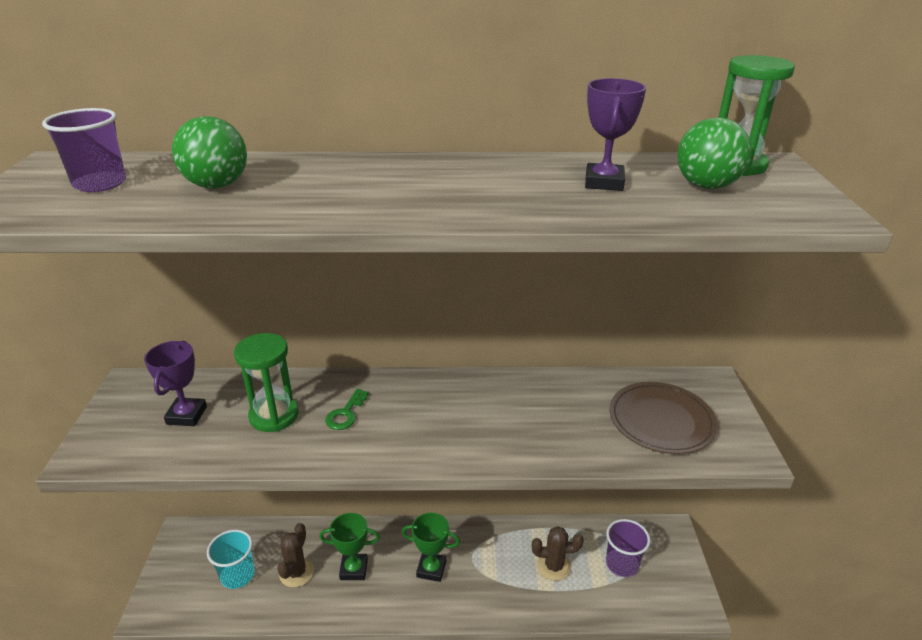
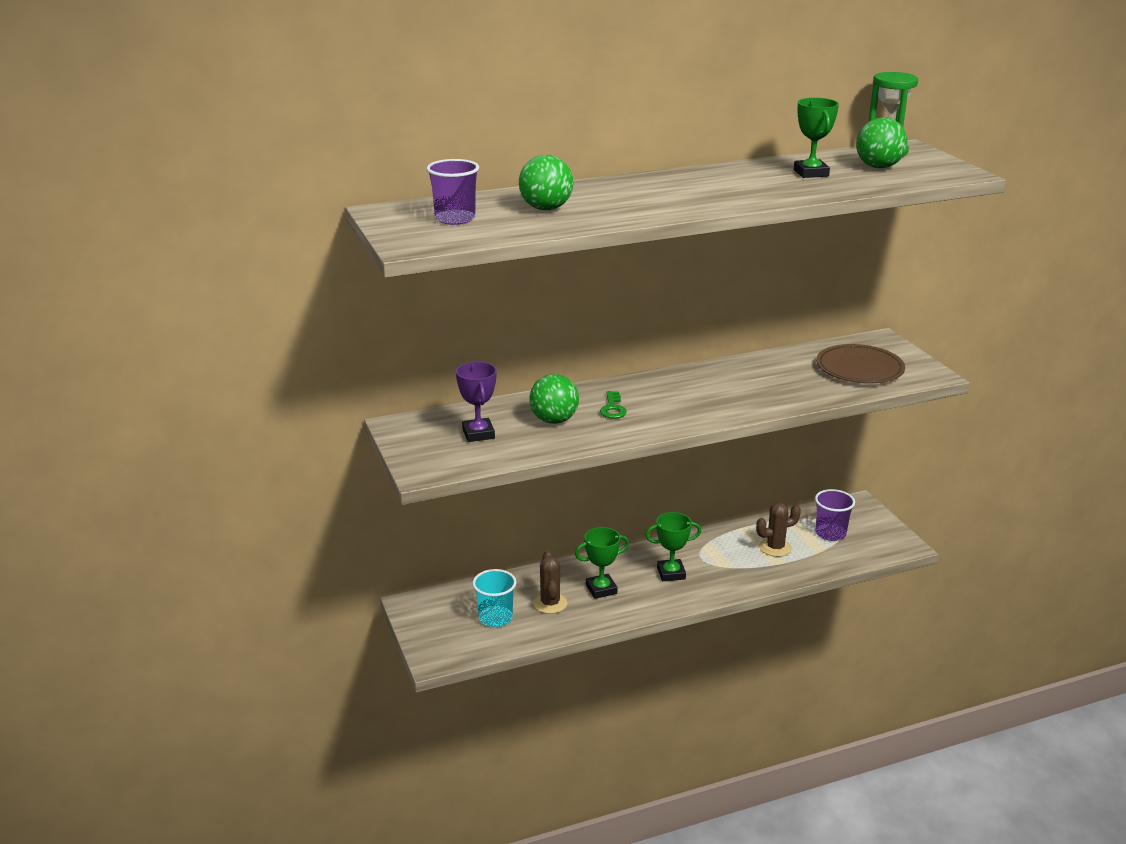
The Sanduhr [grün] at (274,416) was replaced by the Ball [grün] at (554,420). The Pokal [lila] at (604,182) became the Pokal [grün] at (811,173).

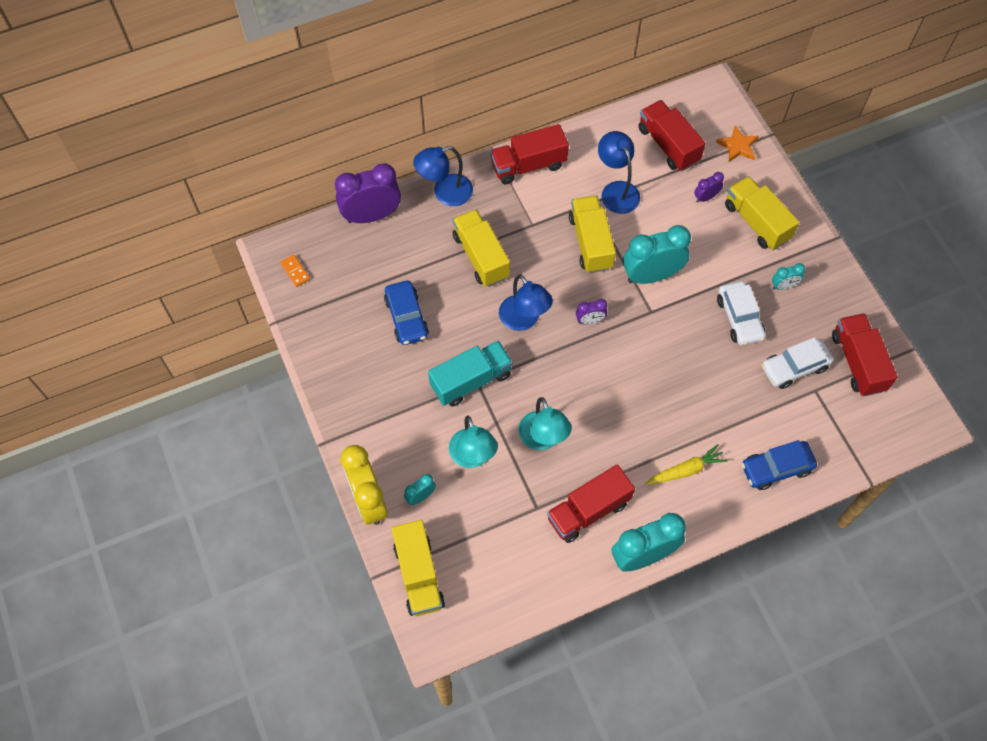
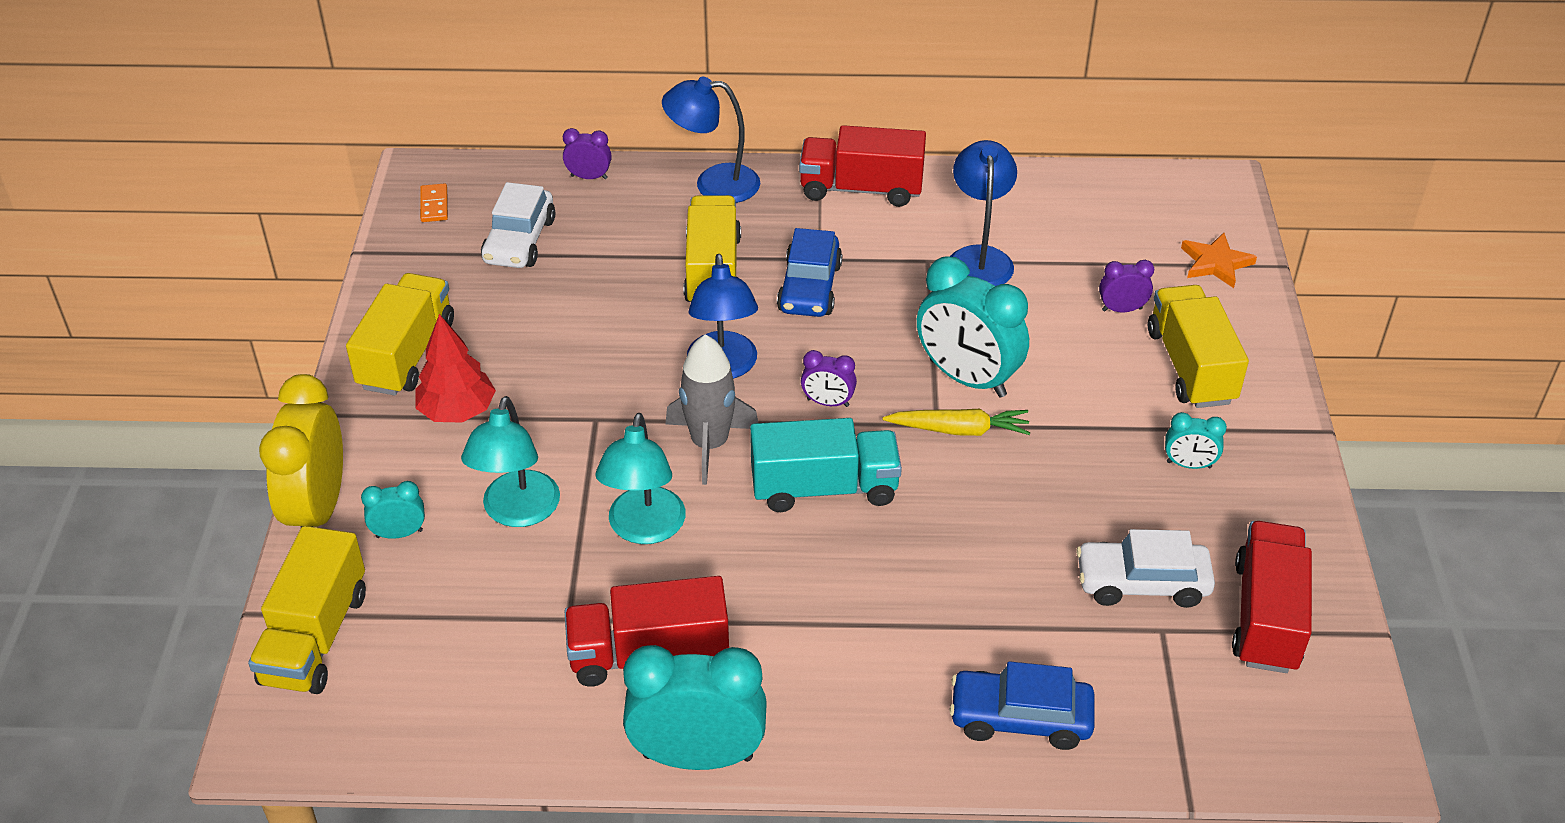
The Lastwagen [gelb] moved from (590,242) to (407,354). The Baum [rot] at (457,411) appeared. The Auto [weiß] moved from (739,318) to (519,241). The Wecker [lila] at (371,215) changed to 0.47 times the size. The Rakete [grau] at (710,444) appeared. The Lastwagen [türkis] moved from (471,380) to (824,488). The Auto [blau] moved from (406,317) to (809,288). The Karotte [gelb] moved from (685,470) to (959,430). The Wecker [türkis] at (651,275) turned 150 degrees counterclockwise. The Lastwagen [rot] at (668,145) disappeared.

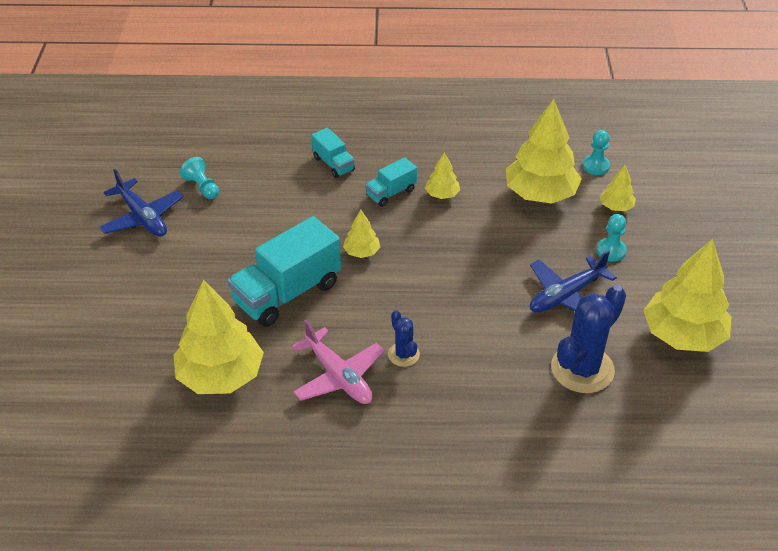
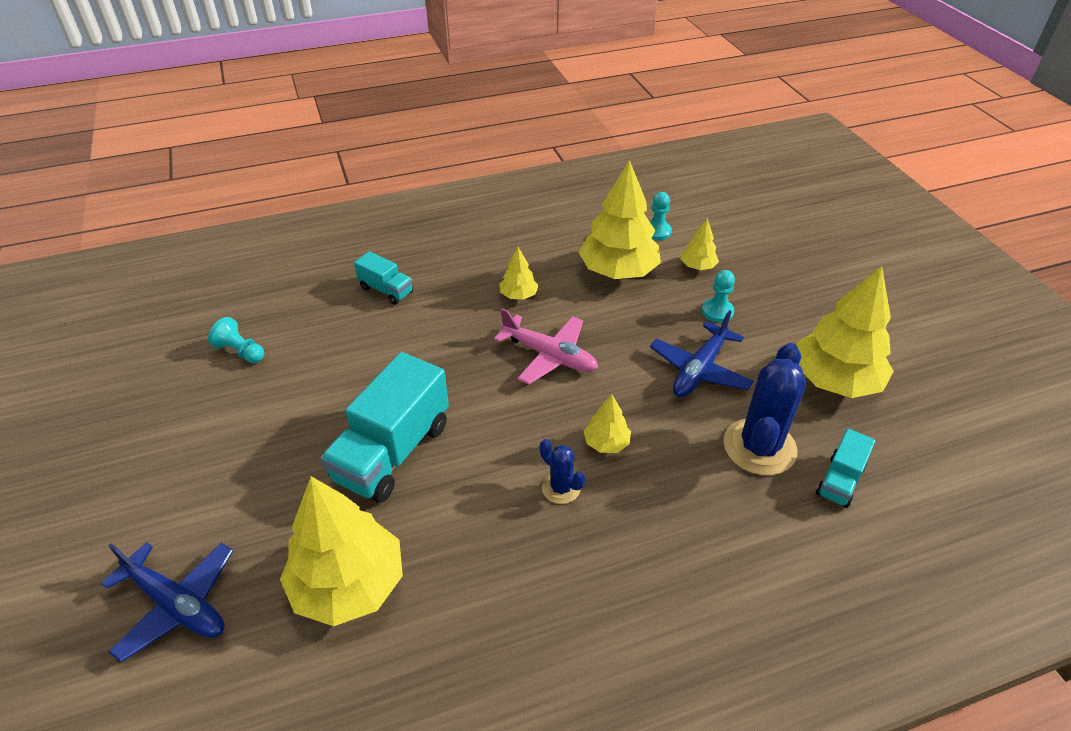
The Flugzeug [blau] moved from (143,217) to (177,605). The Flugzeug [rosa] moved from (339,376) to (549,356). The Baum [gelb] moved from (362,252) to (606,443). The Lastwagen [türkis] moved from (391,193) to (839,481).

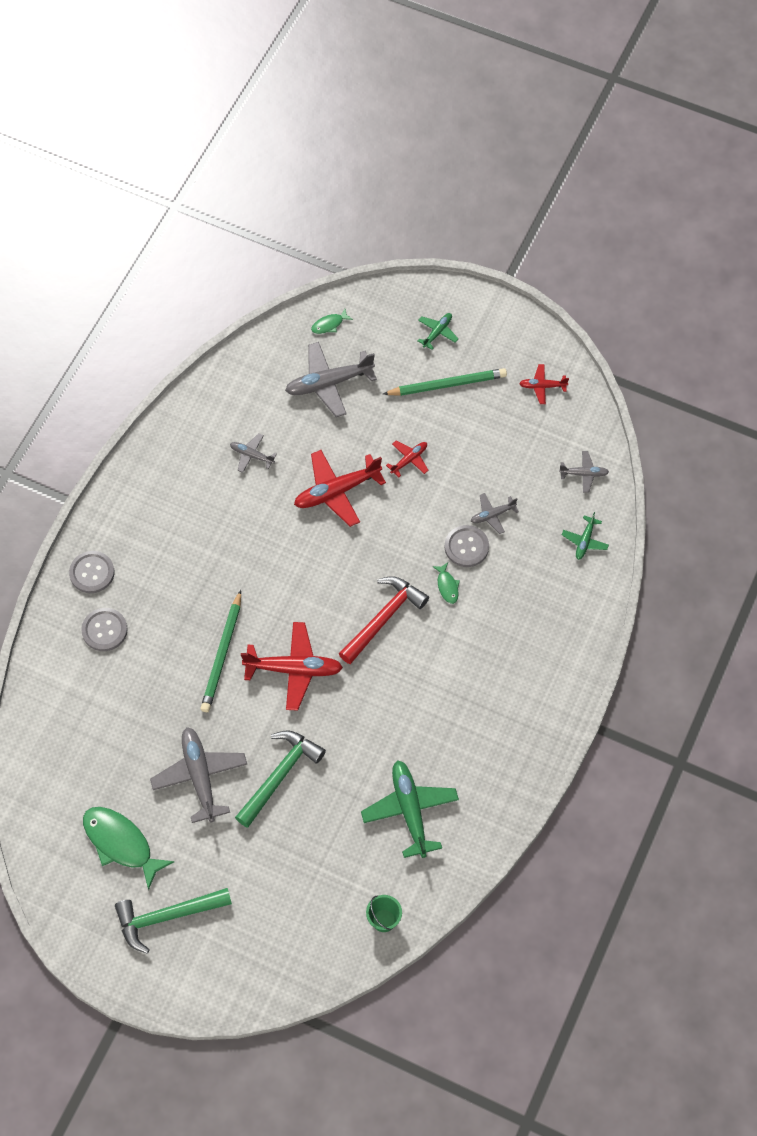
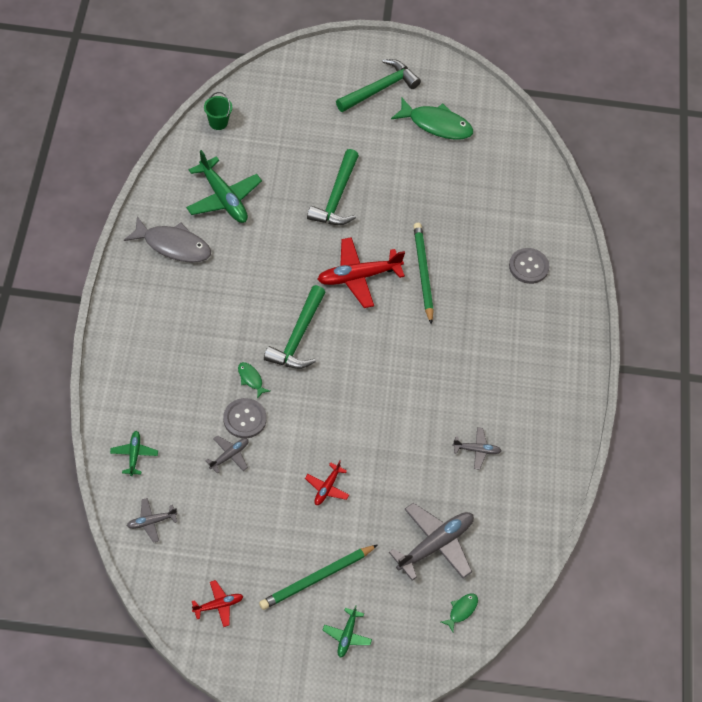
The Fisch [grau] at (173,245) appeared. The Hammer [rot] at (383,618) became the Hammer [grün] at (298,337). The Knopf [grau] at (92,573) disappeared. The Flugzeug [grau] at (200,776) disappeared. The Flugzeug [rot] at (336,491) disappeared.

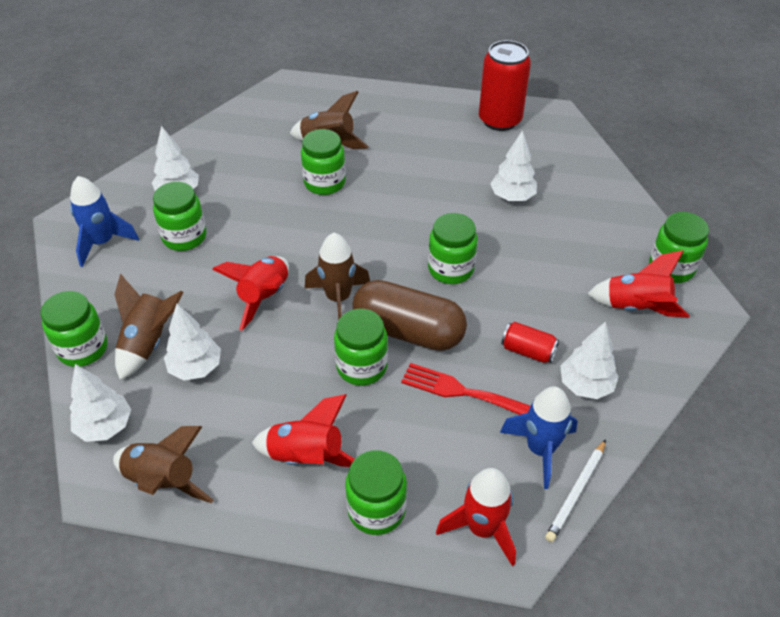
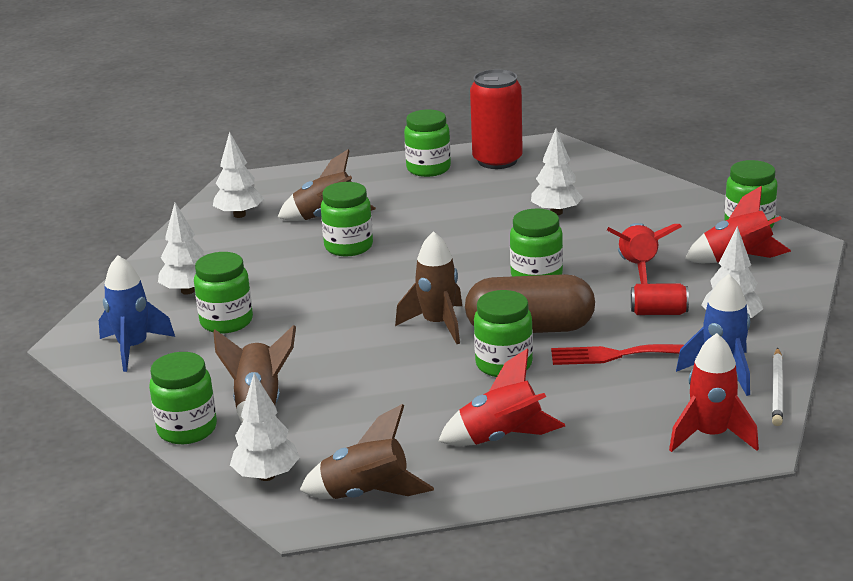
The Baum [weiß] moved from (196,368) to (239,215). The Einmachglas [grün] moved from (376,510) to (428,169). The Rakete [rot] moved from (264,297) to (638,268).

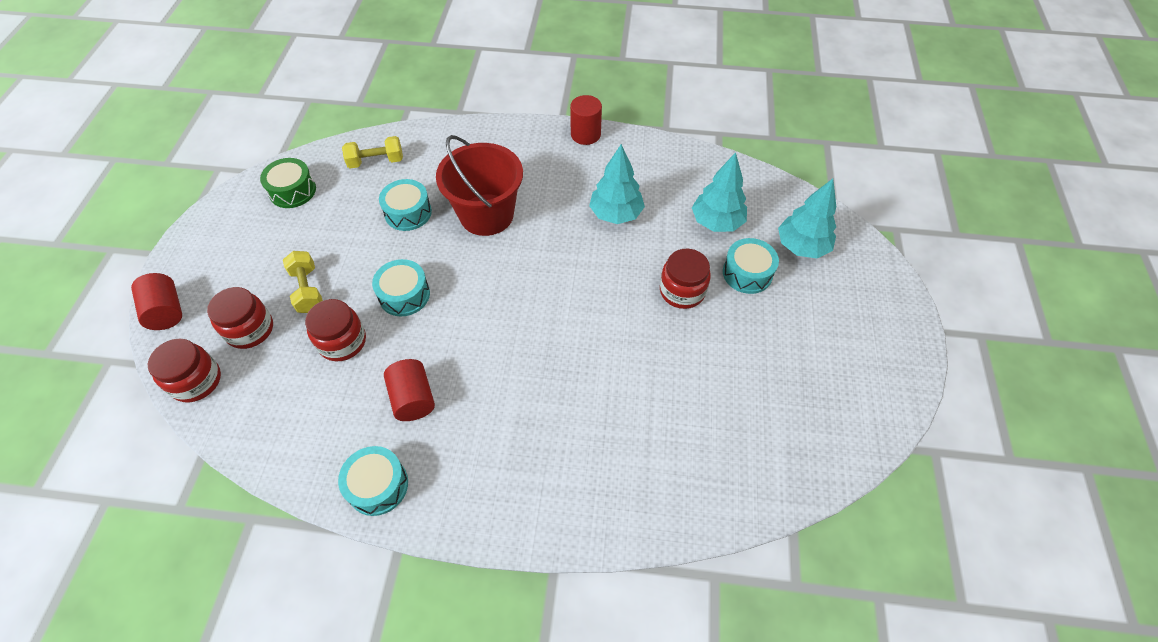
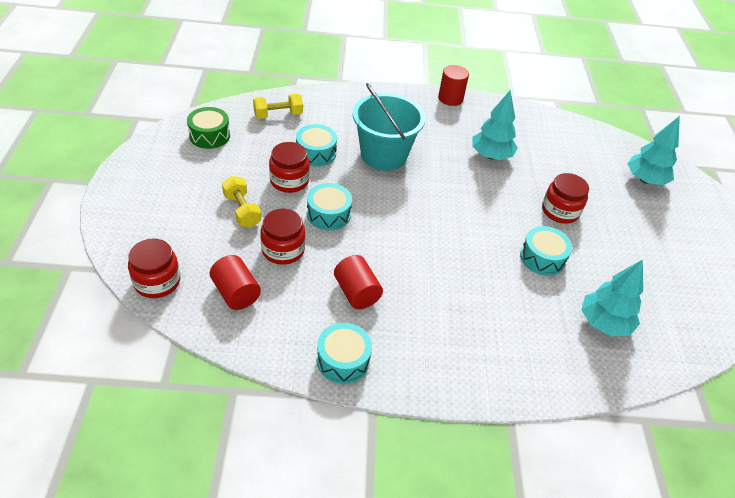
The Vollzylinder [rot] moved from (166,311) to (236,293). The Einmachglas [rot] moved from (250,329) to (289,181). The Eimer [rot] at (486,215) became the Eimer [türkis] at (383,155). The Trommel [türkis] moved from (747,273) to (542,258). The Baum [türkis] moved from (716,222) to (604,323).

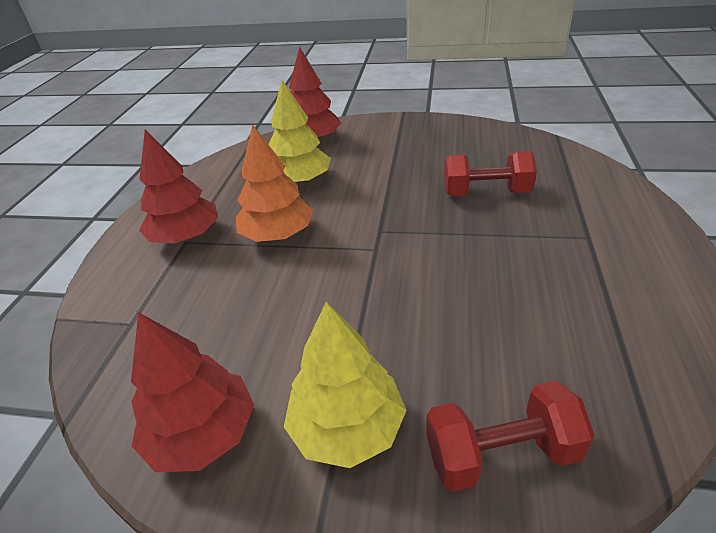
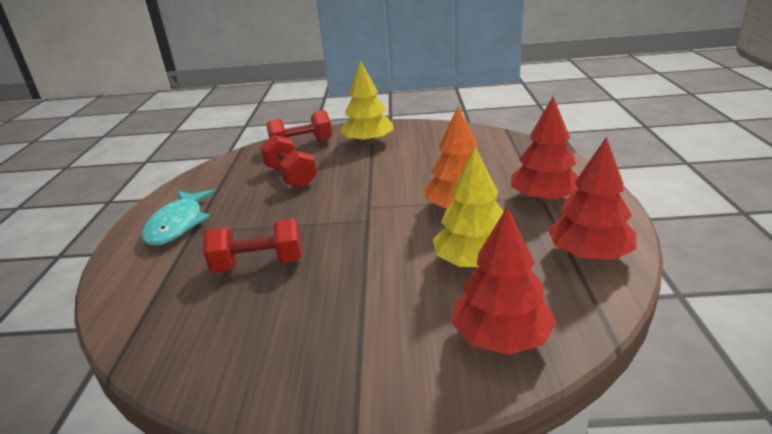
The Fisch [türkis] at (178,224) appeared. The Hantel [rot] at (291,177) appeared. The Baum [rot] moved from (203,433) to (589,254).

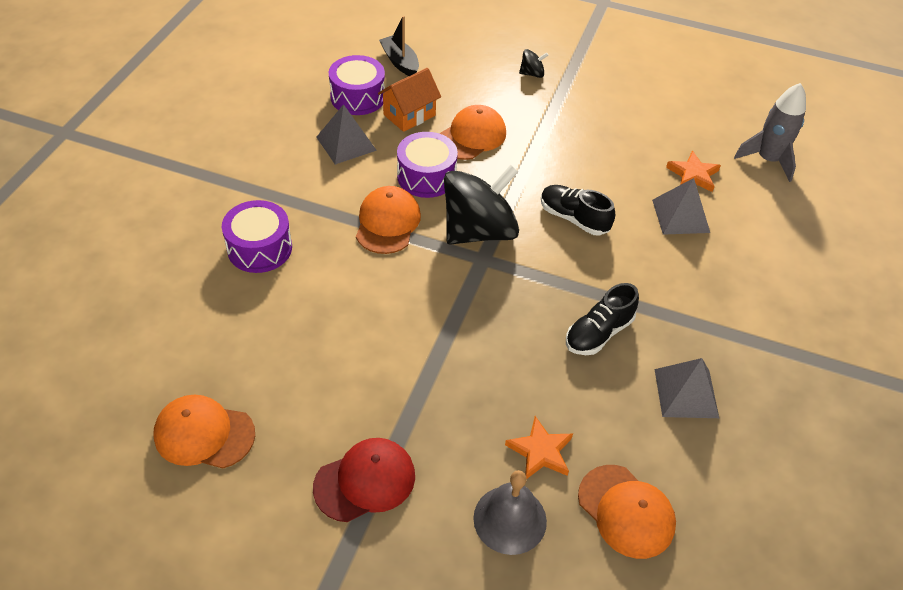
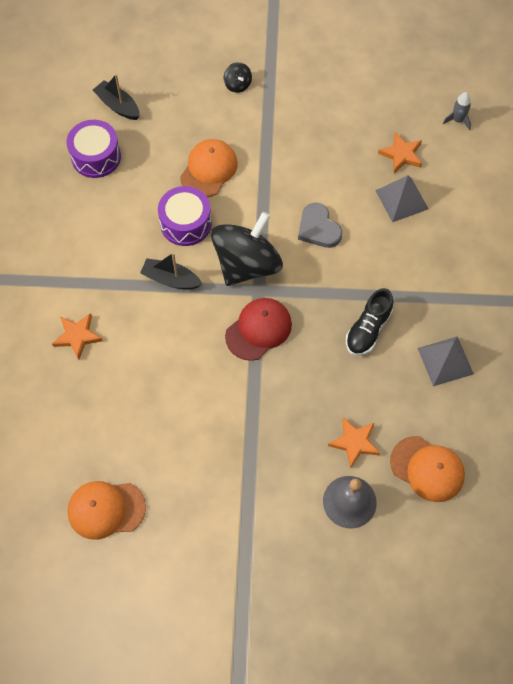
The Trommel [lila] at (259,248) was replaced by the Stern [orange] at (77,336). The Kappe [orange] at (387,223) was replaced by the Boot [schwarz] at (171,279). The Kreisel [schwarz] at (532,74) turned 90 degrees clockwise. The Kappe [rot] moved from (365,481) to (258,329). The Schuh [schwarz] at (574,218) was replaced by the Herz [grau] at (318,228). The Rakete [grau] at (768,160) changed to 0.54 times the size. The Pyramide [grau] at (346,143) disappeared. The Haus [orange] at (409,115) disappeared.

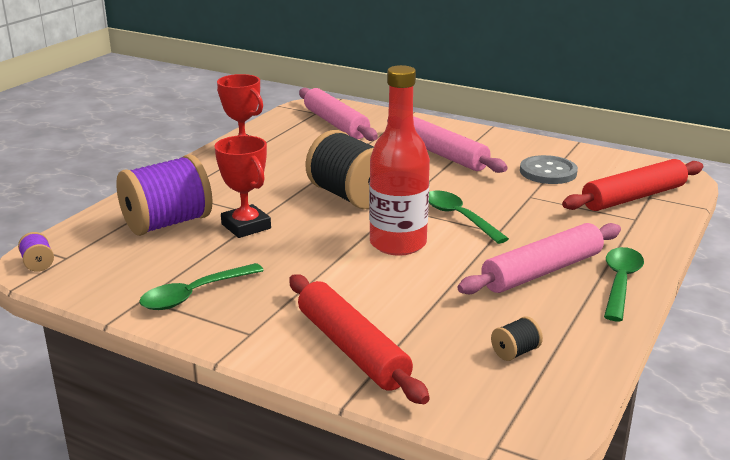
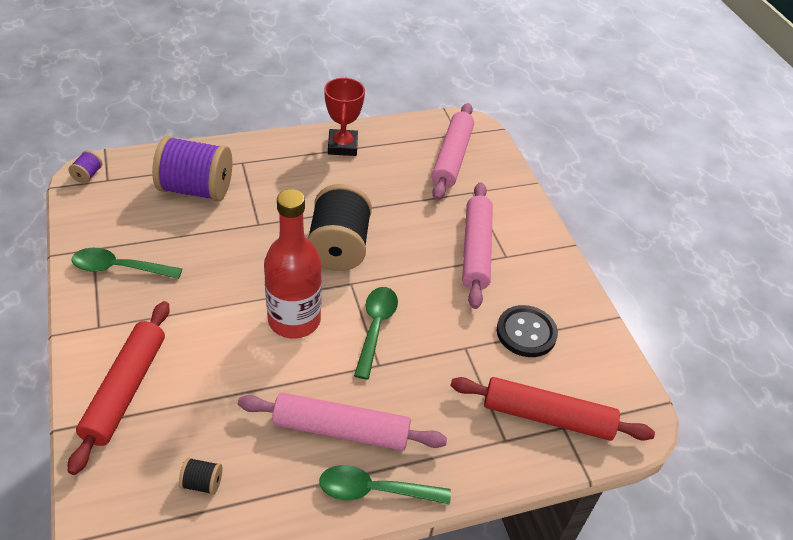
The Löffel [grün] at (620,282) turned 150 degrees counterclockwise. The Knopf [grau] at (548,172) became the Knopf [schwarz] at (526,332). The Pokal [rot] at (246,226) disappeared.

